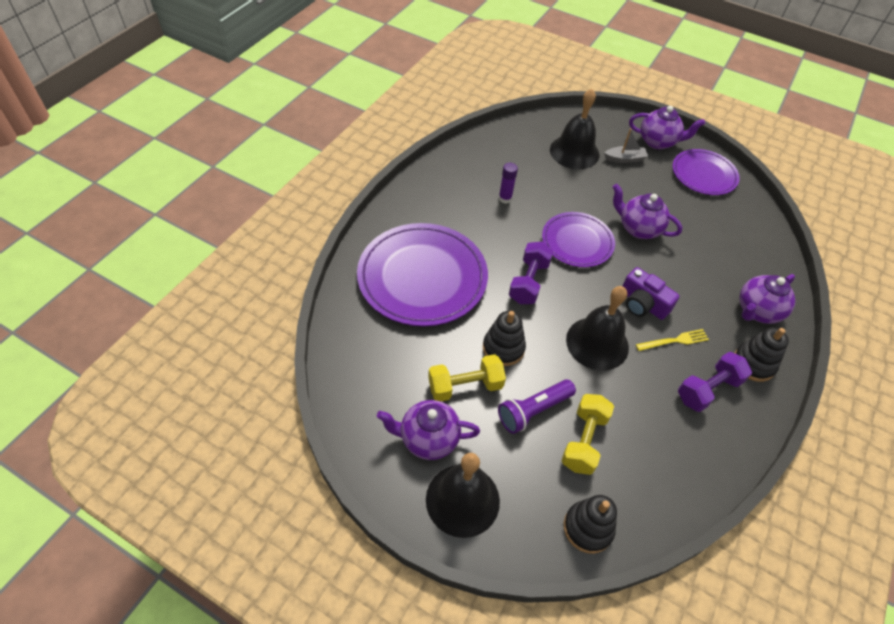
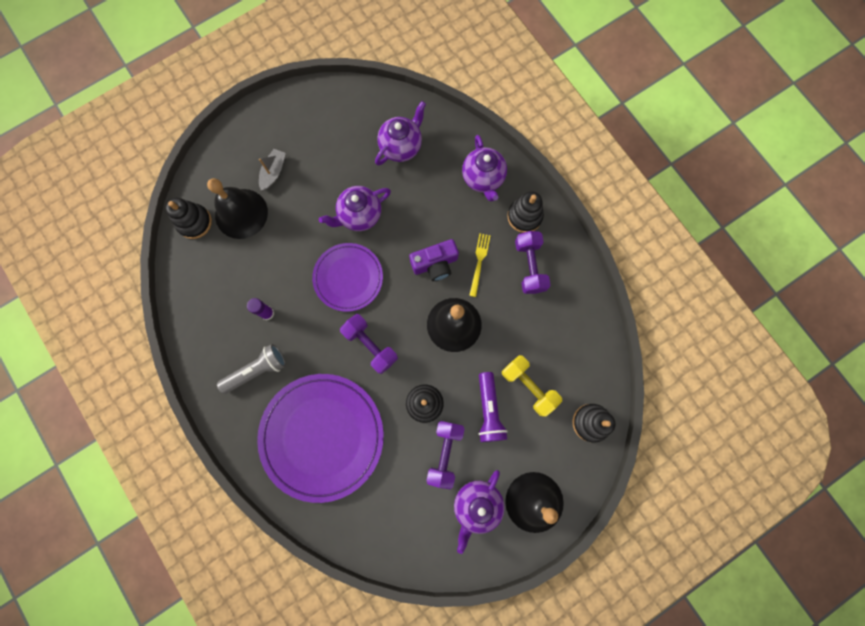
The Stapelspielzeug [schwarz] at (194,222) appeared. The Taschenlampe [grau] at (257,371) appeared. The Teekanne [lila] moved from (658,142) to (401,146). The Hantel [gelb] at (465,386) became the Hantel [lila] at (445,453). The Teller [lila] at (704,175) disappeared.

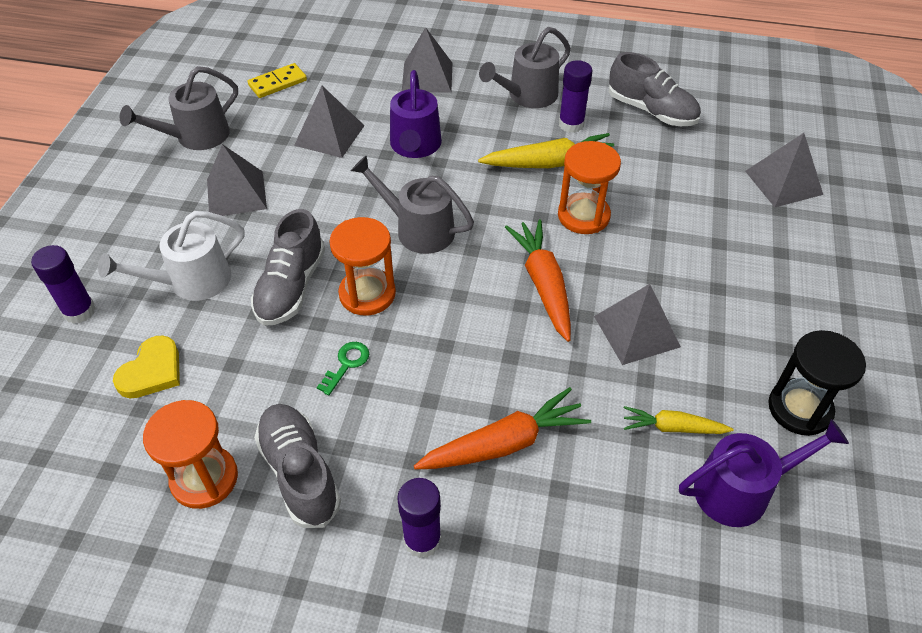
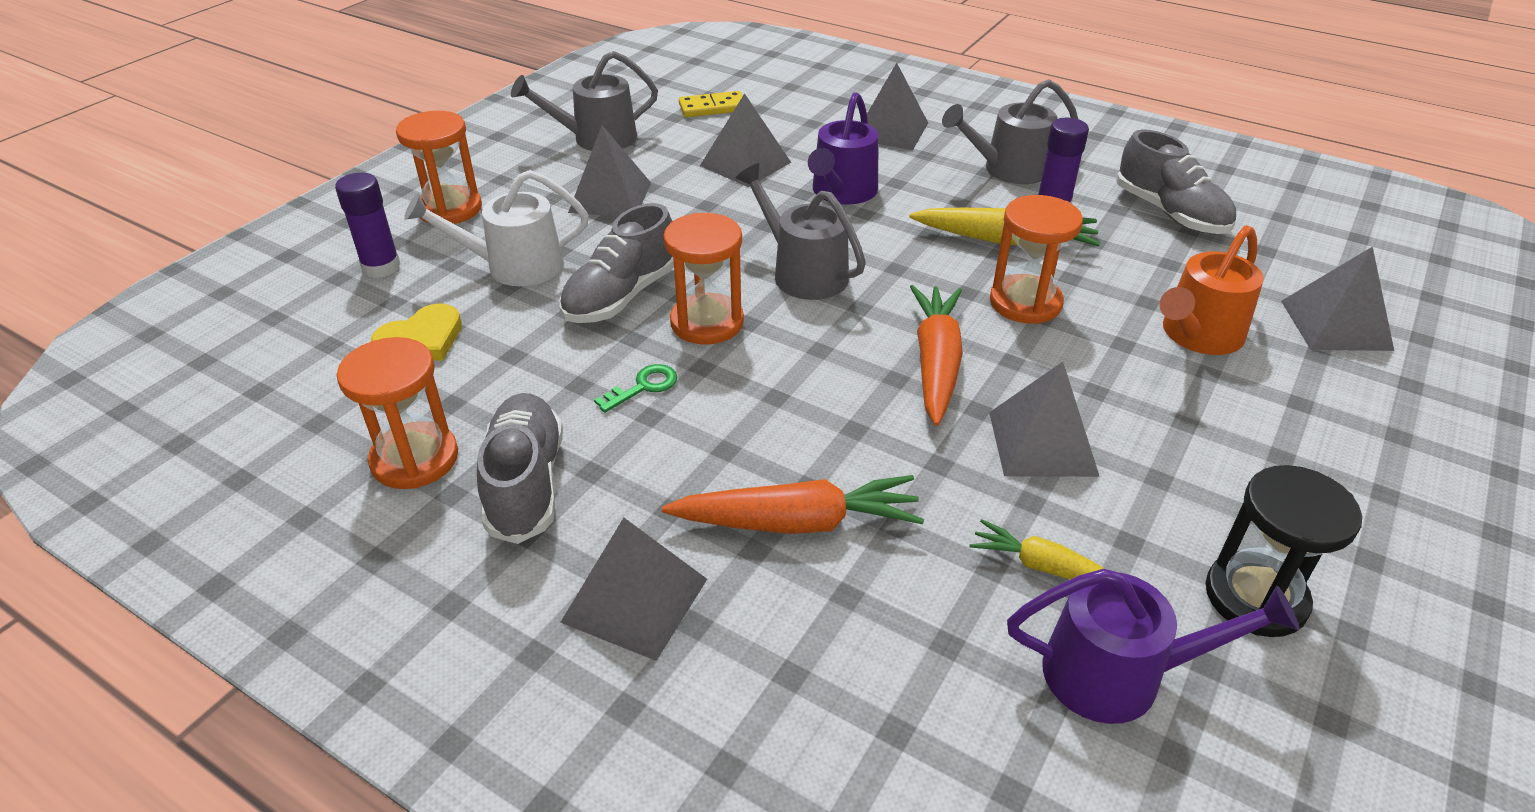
The Sanduhr [orange] at (450,209) appeared. The Klebestift [lila] at (422,540) was replaced by the Pyramide [grau] at (635,600). The Gießkanne [orange] at (1197,335) appeared.

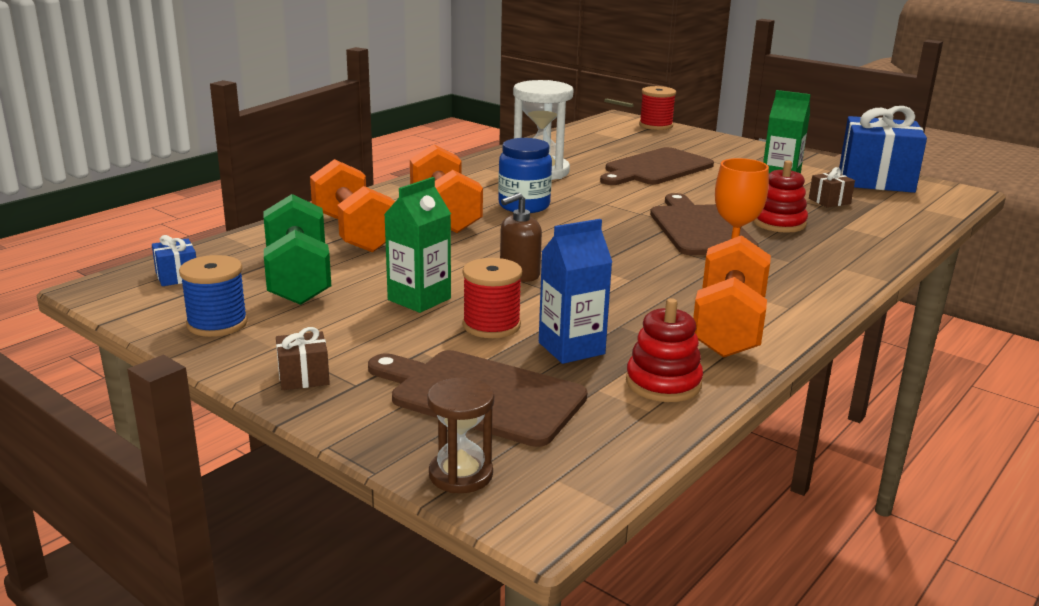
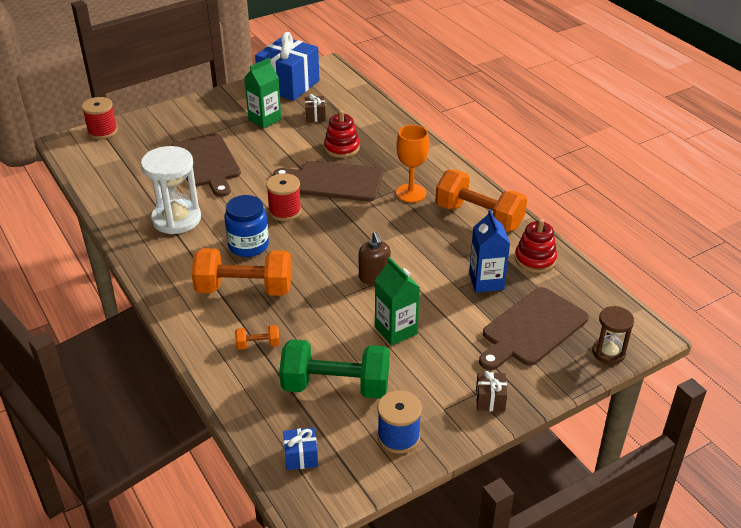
The Hantel [orange] at (354,233) changed to 0.43 times the size. The Garnrolle [rot] moved from (491,325) to (285,211).

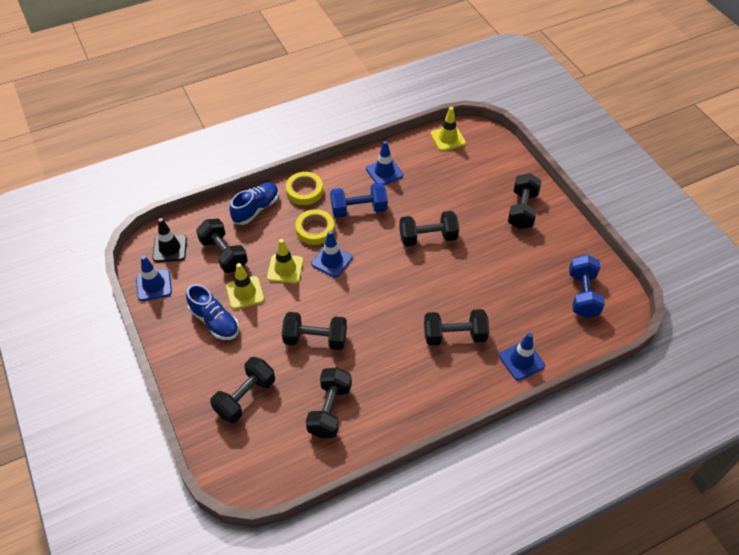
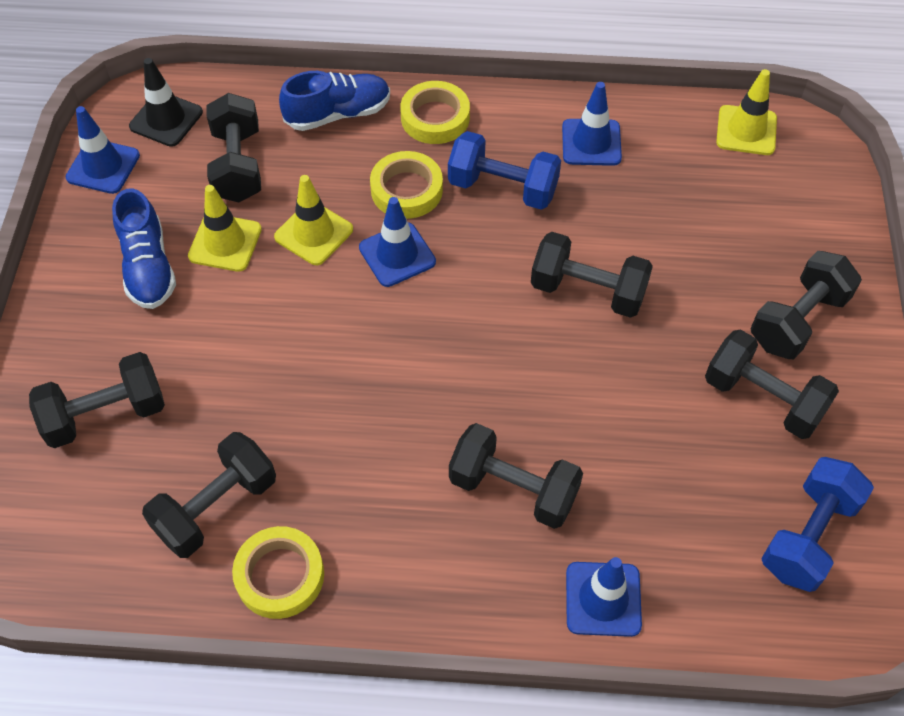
The Klebeband [gelb] at (280,575) appeared. The Hantel [schwarz] moved from (315,339) to (763,398).

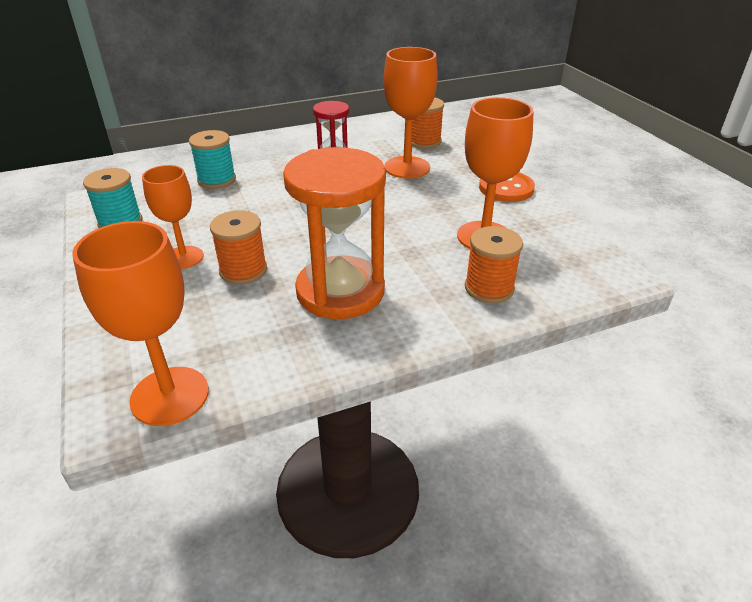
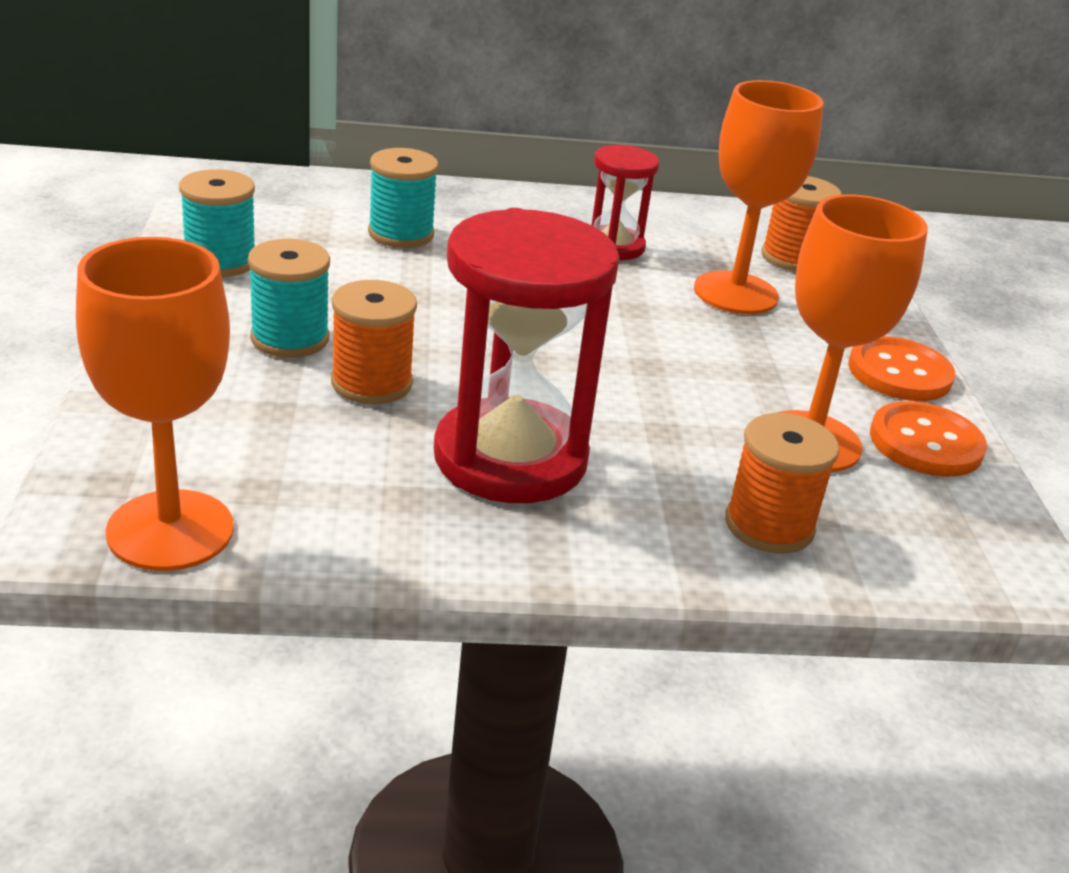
The Kelch [orange] at (184,257) was replaced by the Garnrolle [türkis] at (290,338). The Sanduhr [orange] at (340,291) became the Sanduhr [rot] at (510,458). The Knopf [orange] at (925,443) appeared.

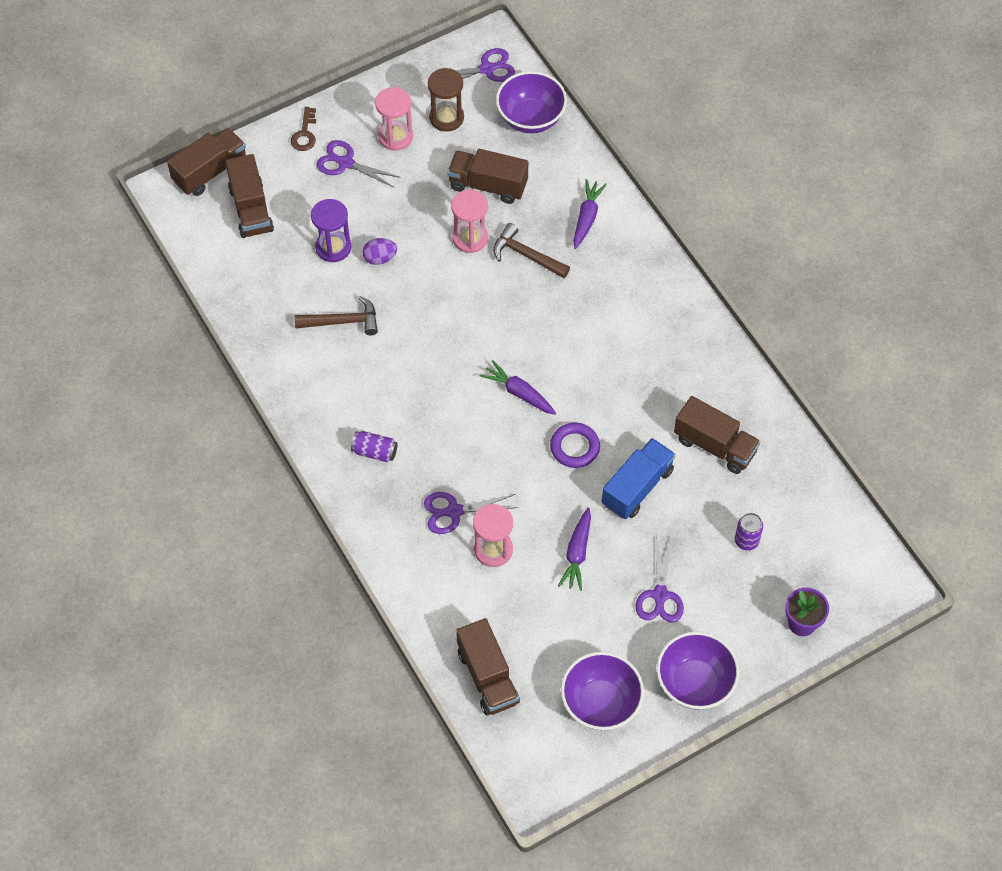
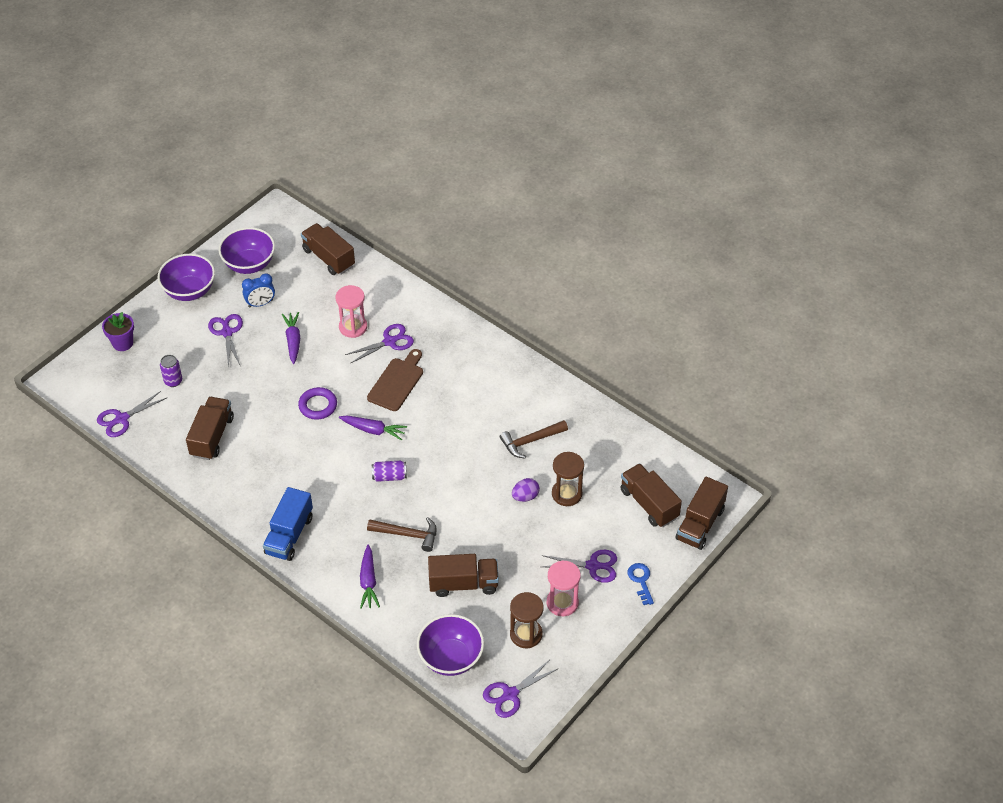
The Schere [lila] at (121,419) appeared. The Lastwagen [braun] at (715,445) turned 90 degrees clockwise. The Wecker [blau] at (260,304) appeared. The Lastwagen [blau] moved from (637,487) to (289,535). The Schneidebrett [braun] at (397,382) appeared. The Dose [lila] moved from (374,452) to (389,476). The Sanduhr [lila] at (333,247) became the Sanduhr [braun] at (566,494). The Schlüssel [braun] at (305,134) became the Schlüssel [blau] at (641,581). The Sanduhr [rosa] at (470,238) disappeared.

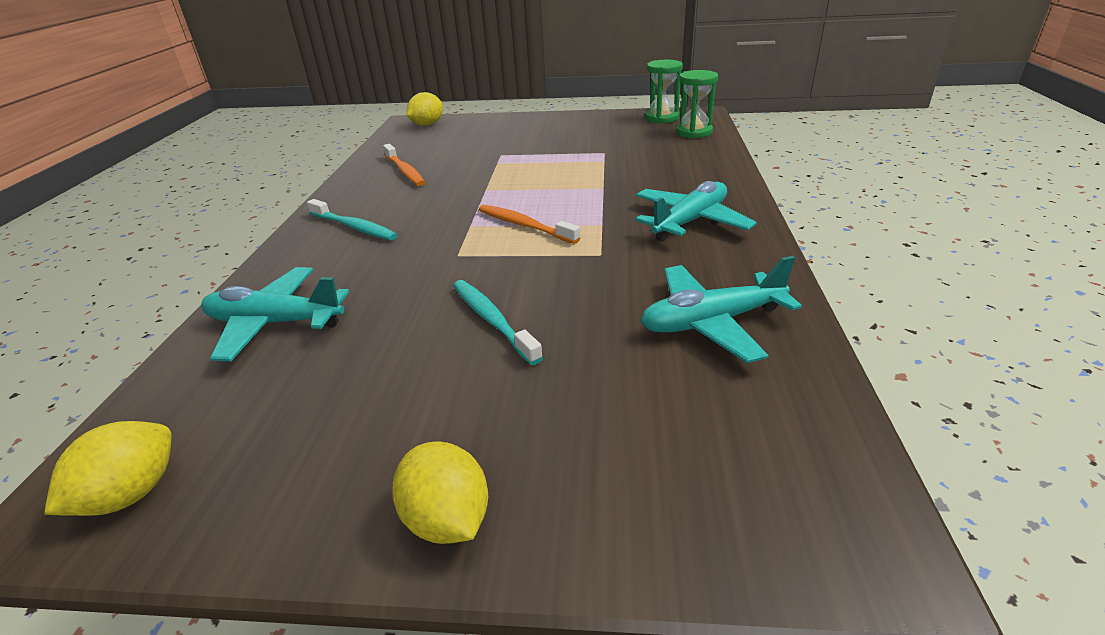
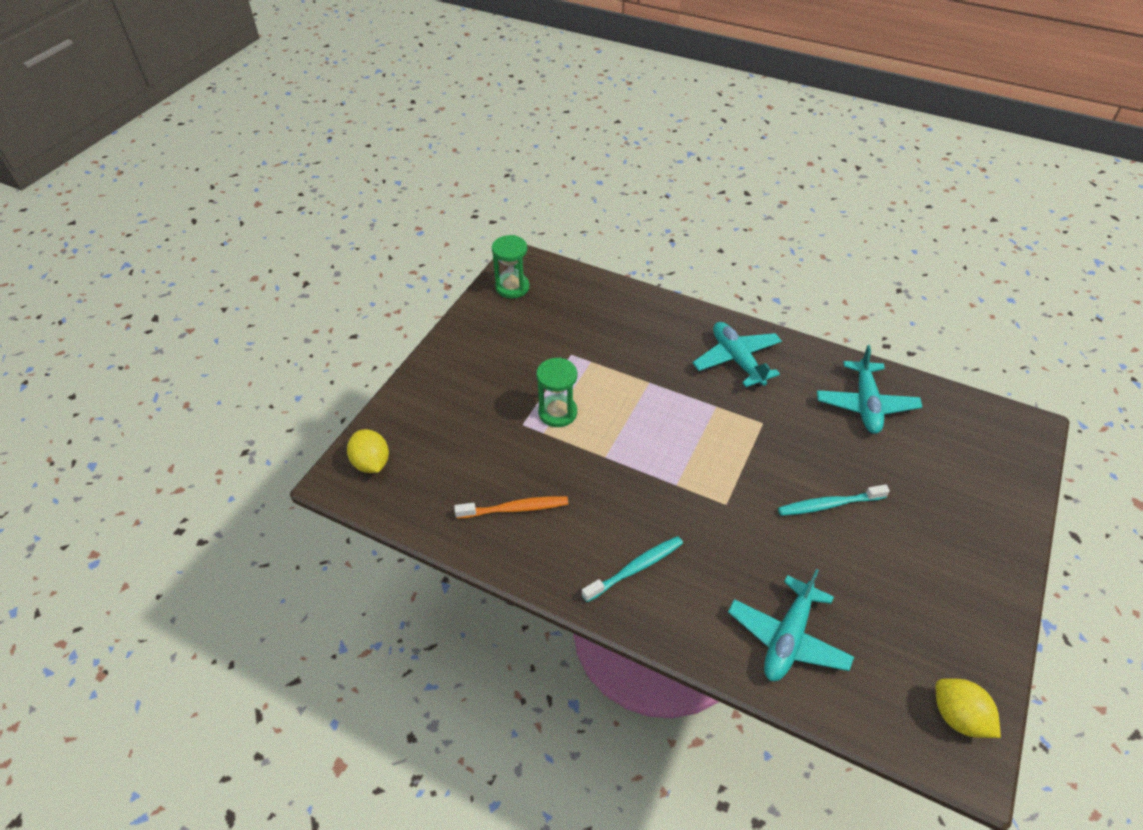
The Sanduhr [grün] moved from (693,132) to (557,412). The Zitrone [gelb] at (447,519) disappeared. The Zahnbürste [orange] at (524,225) disappeared.

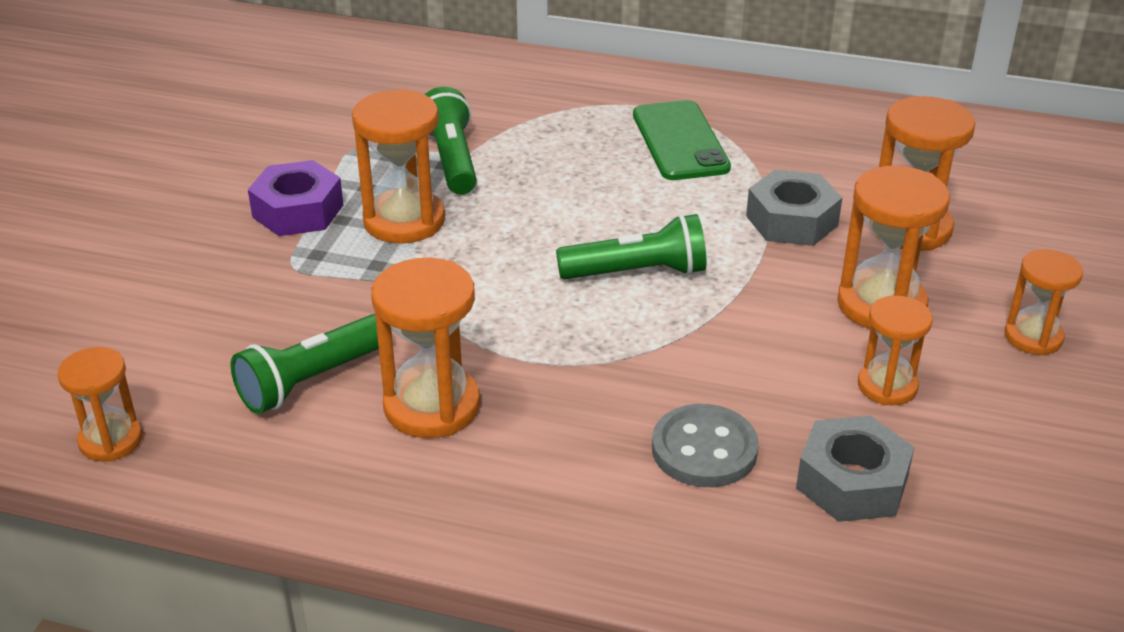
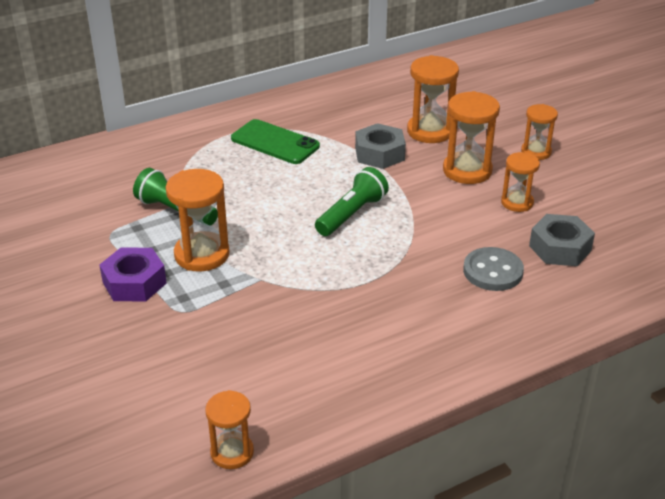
The Taschenlampe [grün] at (311,380) disappeared. The Sanduhr [orange] at (432,406) disappeared.

